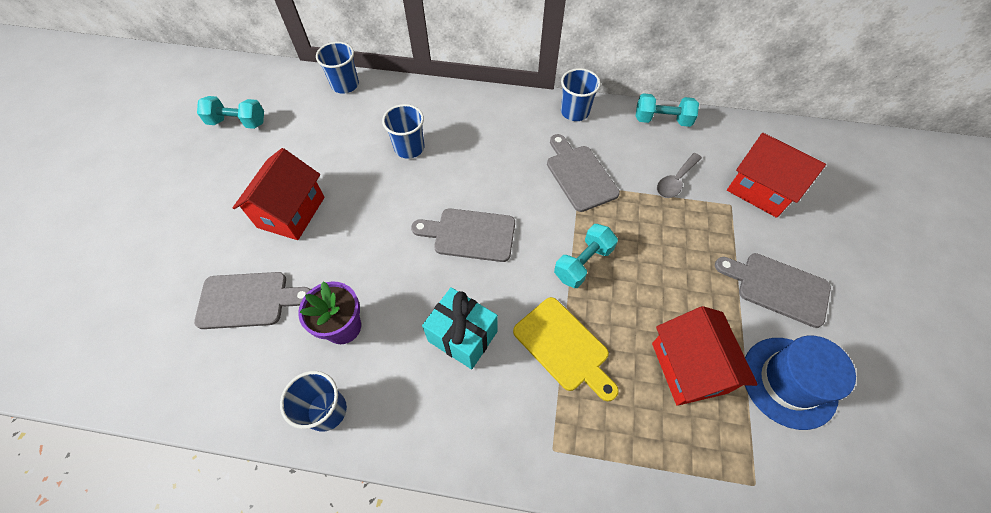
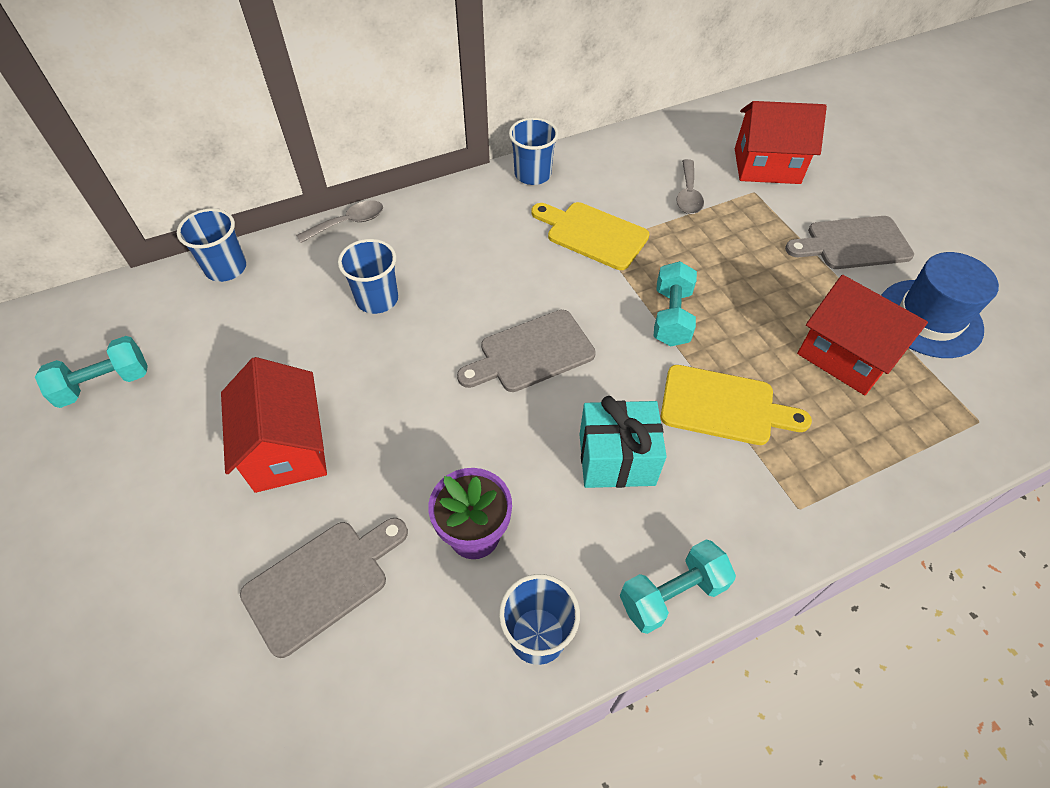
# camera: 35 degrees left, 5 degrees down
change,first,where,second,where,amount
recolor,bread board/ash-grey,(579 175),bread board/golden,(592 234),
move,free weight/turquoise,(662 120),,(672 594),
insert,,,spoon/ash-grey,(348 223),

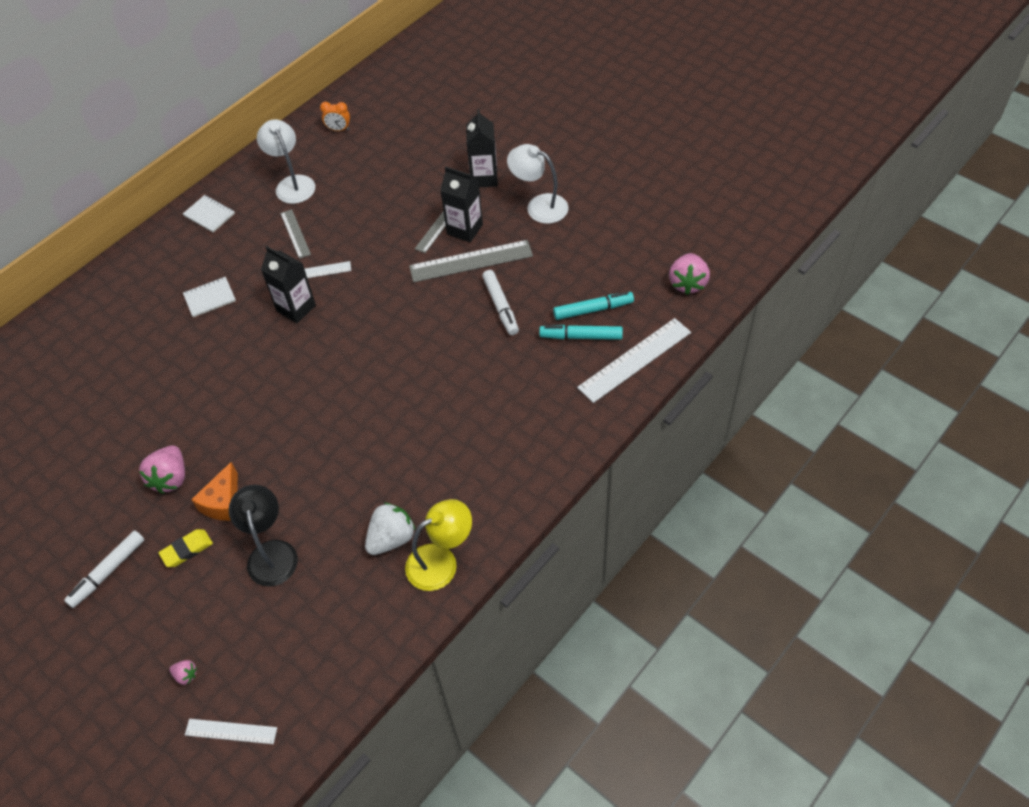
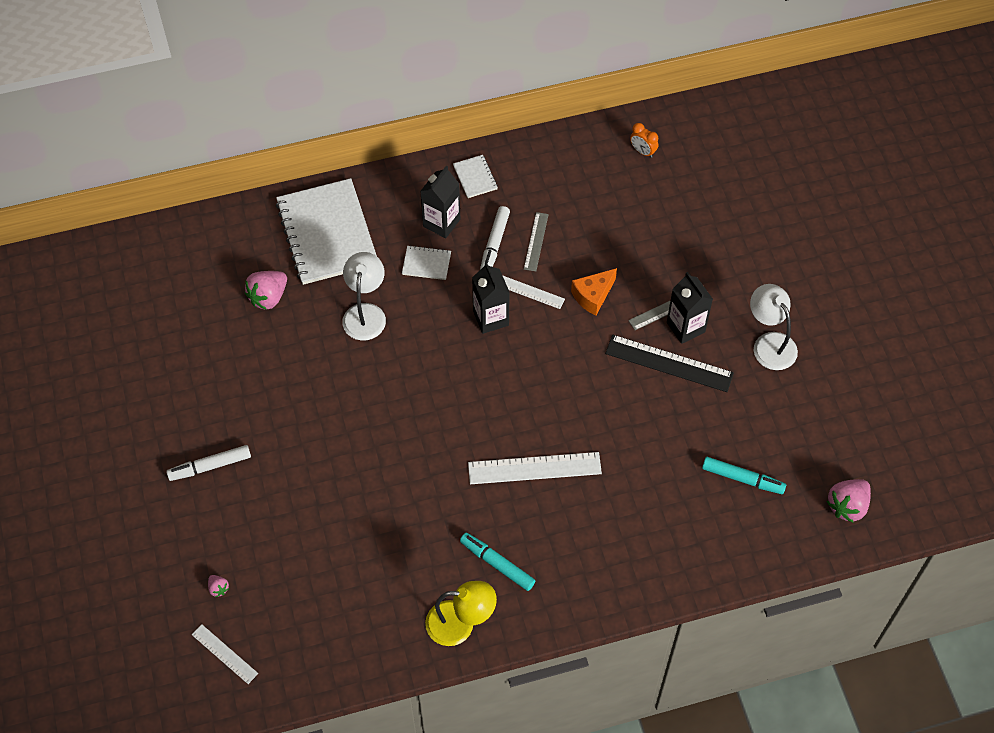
# camera: 30 degrees right, 5 degrees up
change,first,where,second,where,amount
move,berry/rosy,(171 478),,(268 297),
delete,gum eraser/golden,(187 550),,,
move,cheese/bright orange,(223 502),,(593 296),
delete,reading lamp/black,(271 553),,,
move,reading lamp/pure white,(292 184),,(365 313),
delete,berry/pure white,(391 538),,,
recolor,straightedge/ash-grey,(471 261),straightedge/black,(669 363),
move,milk carton/black,(484 178),,(441 223),
move,felt pen/pure white,(500 306),,(494 244),
move,felt pen/turquoise,(581 336),,(497 564),
move,straightedge/pure white,(634 359),,(534 468),
insert,,,exercise book/pure white,(327 233),

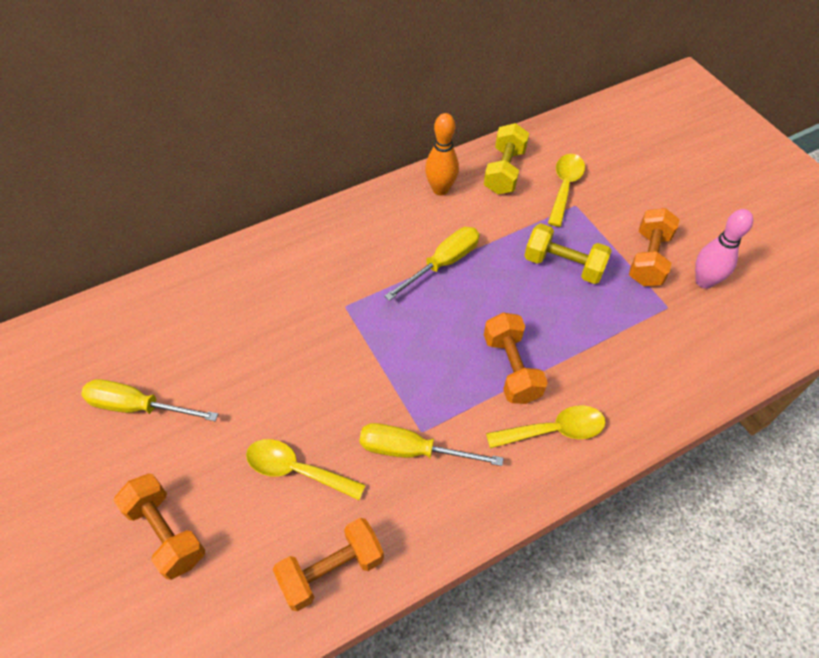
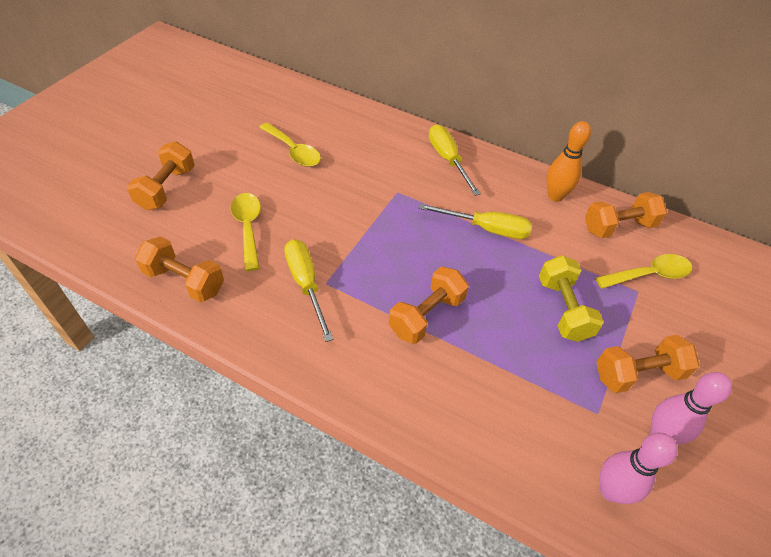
# camera: 55 degrees right, 5 degrees down
change,first,where,second,where,amount
move,screwdriver/golden,(138 406),,(448 160),
recolor,free weight/golden,(504 171),free weight/bright orange,(618 227),
move,spoon/golden,(553 430),,(293 151),
insert,,,bowling pin/rosy,(610 490),

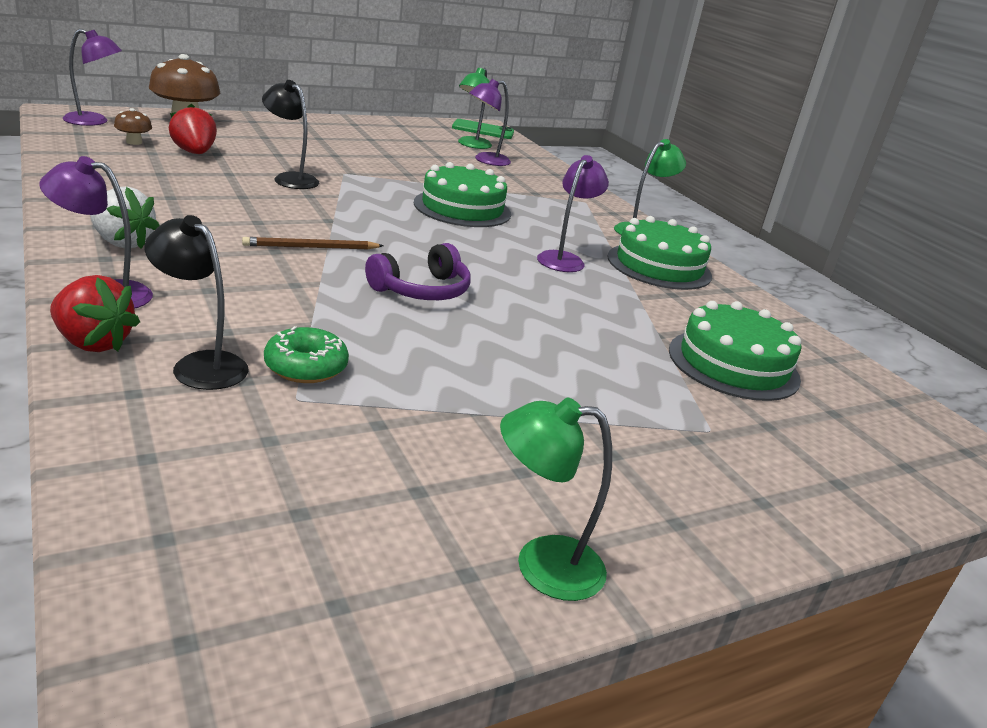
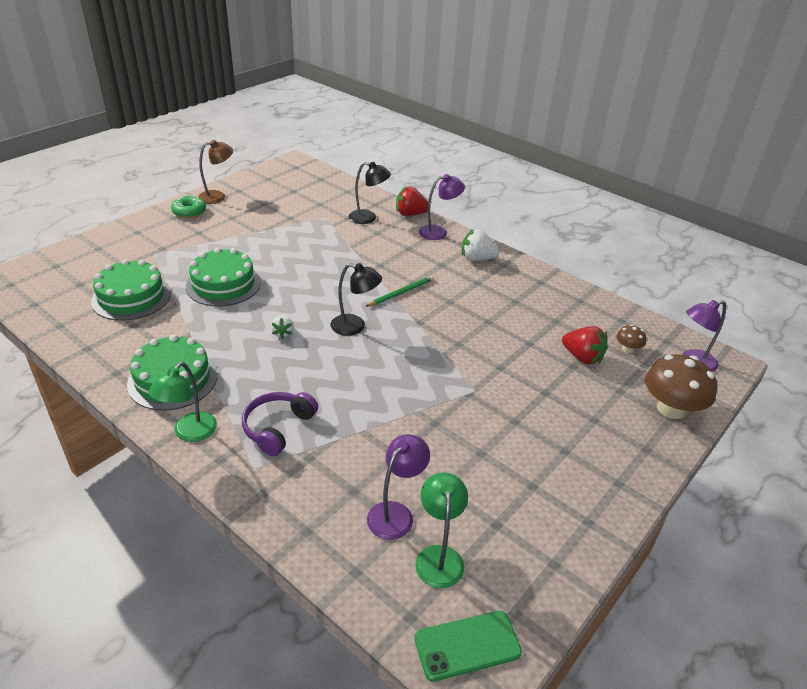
# camera: 160 degrees right, 10 degrees up
change,first,where,second,where,amount
recolor,wooden pencil/dark brown,(311 247),wooden pencil/green,(401 293),
move,reading lamp/black,(290 179),,(355 327),
move,doughnut/green,(306 367),,(189 212),
move,headset/purple,(422 290),,(278 428),
move,layer cake/green,(462 208),,(223 284),
recolor,reading lamp/green,(541 565),reading lamp/dark brown,(218 197),
delete,reading lamp/purple,(564 259),,,
insert,,,berry/pure white,(283 333),

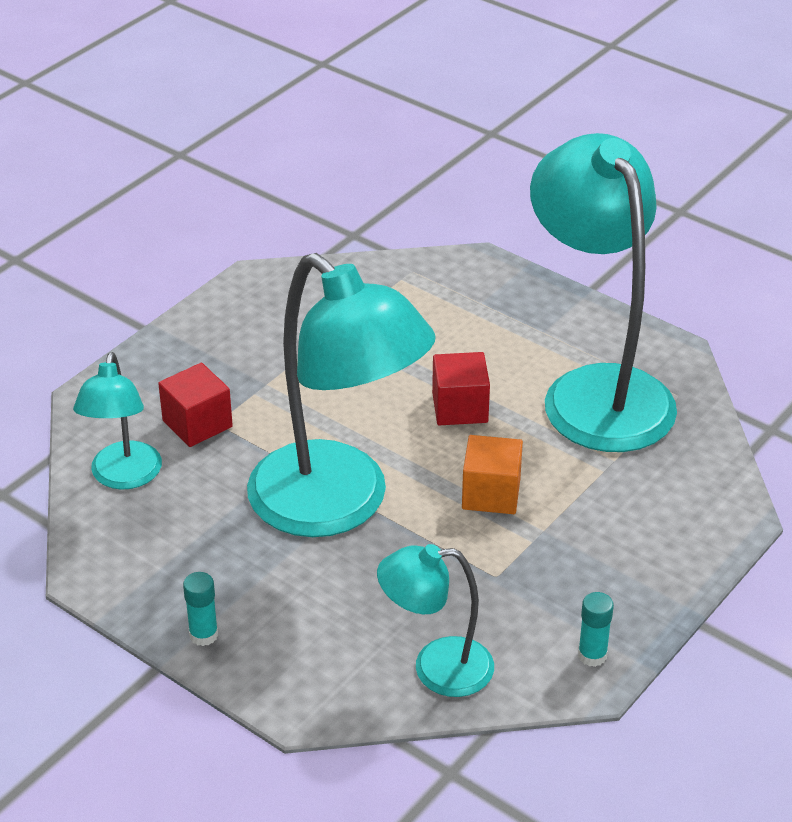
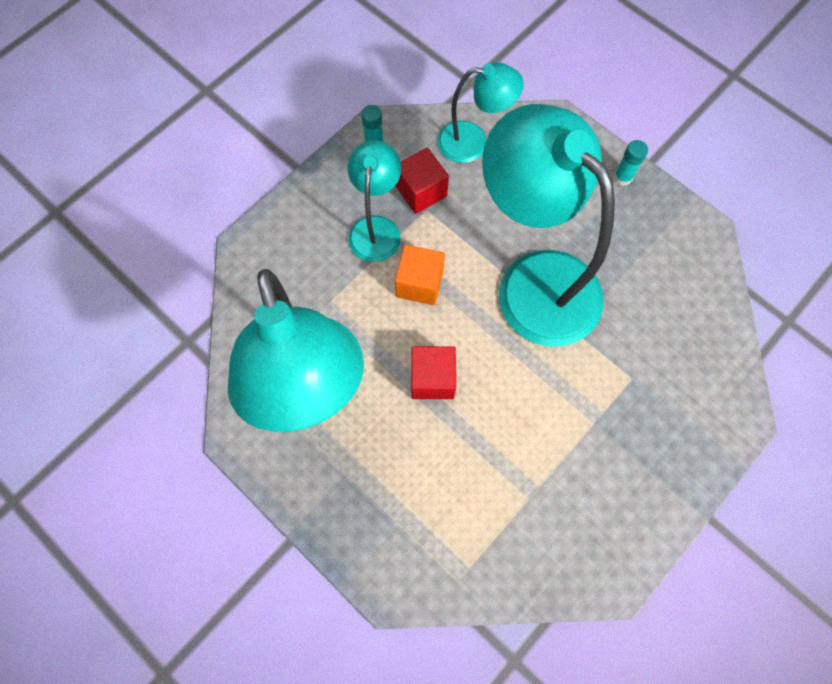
# camera: 175 degrees left, 30 degrees up
change,first,where,second,where,amount
move,reading lamp/turquoise,(124 477),,(376 228),
move,cube/scarlet,(197 424),,(421 191),

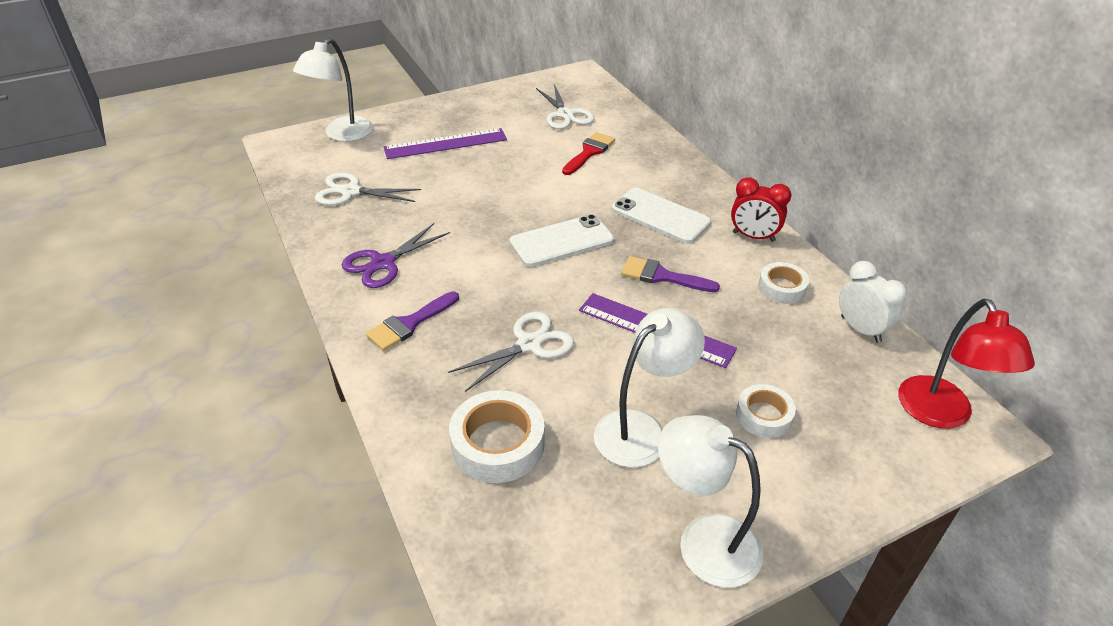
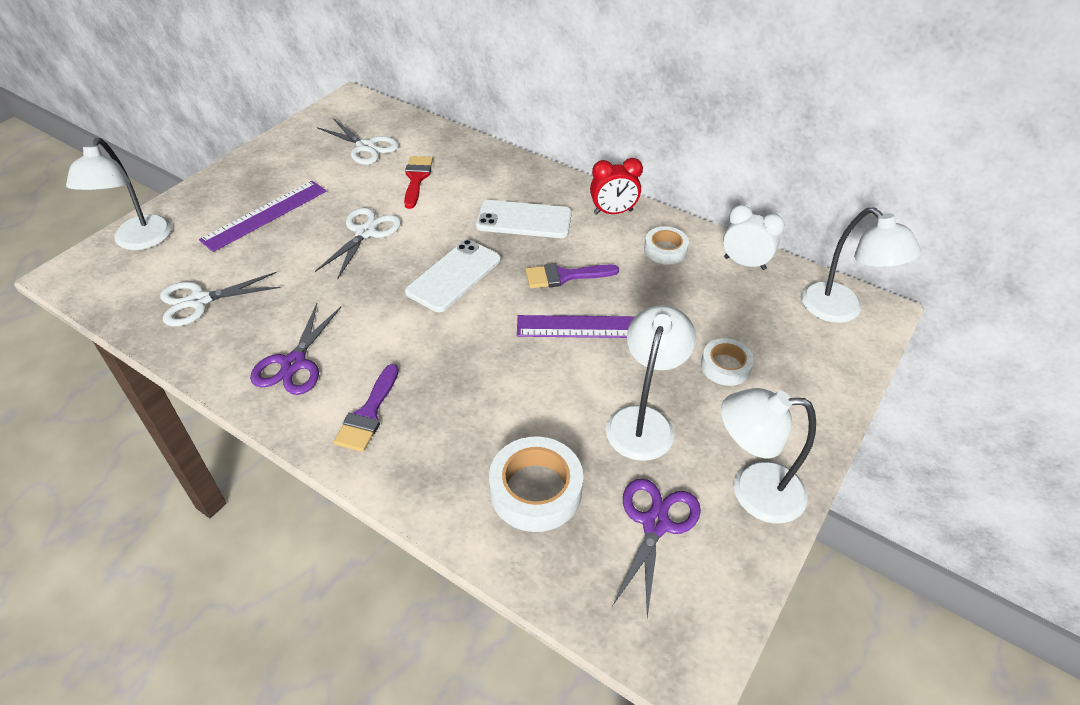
# camera: 30 degrees left, 5 degrees up
change,first,where,second,where,amount
move,scissors/pure white,(529 344),,(365 232),
recolor,reading lamp/scarlet,(940 414),reading lamp/pure white,(841 310),
insert,,,scissors/purple,(655 524),

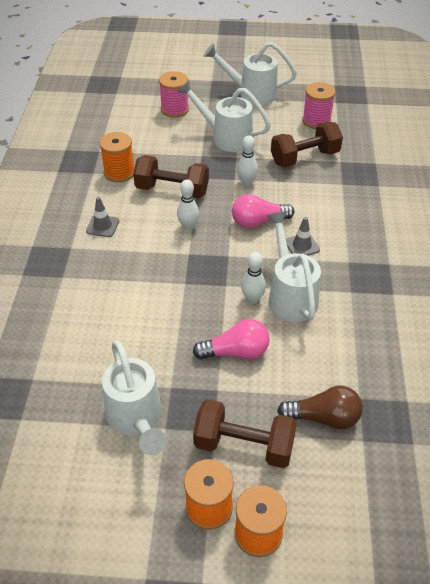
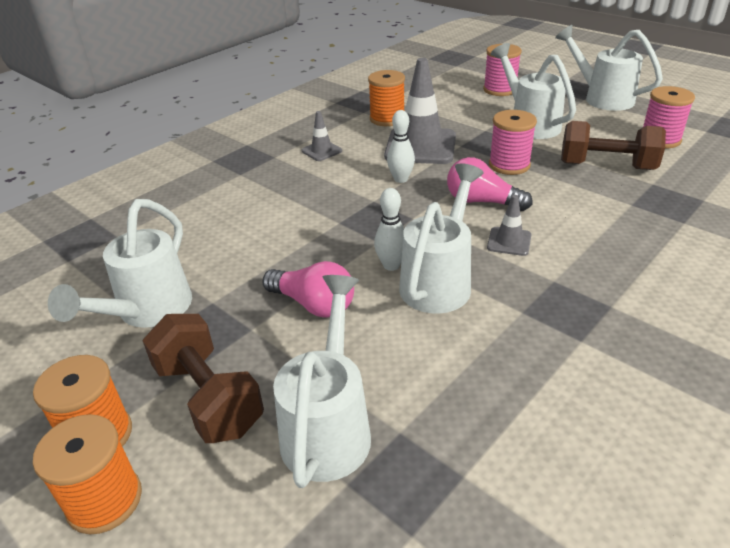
# camera: 40 degrees right, 10 degrees down
change,first,where,second,where,amount
replace,free weight/dark brown,(172 190),road cone/ash-grey,(420 146),
replace,bowling pin/pure white,(246 182),bobbin/rosy,(509 165),
replace,light bulb/dark brown,(324 417),watering pot/pure white,(329 425),

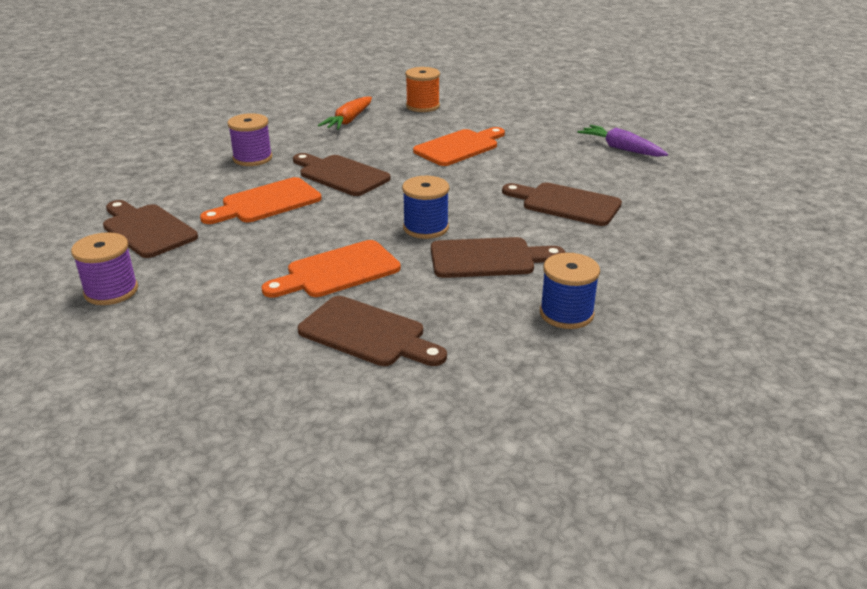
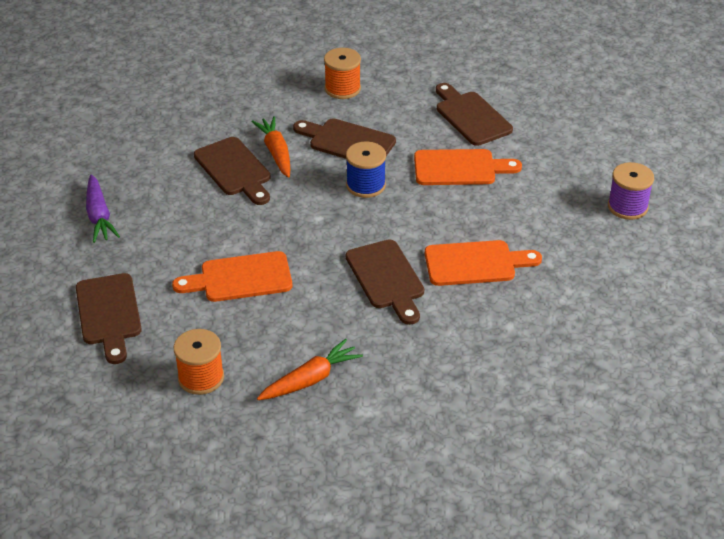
# camera: 150 degrees left, 10 degrees up
change,first,where,second,where,amount
move,bread board/dark brown,(147 229),,(109 314),
delete,bobbin/purple,(252 158),,,
recolor,bobbin/blue,(566 313),bobbin/bright orange,(342 88),
insert,,,root vegetable/bright orange,(276 152),

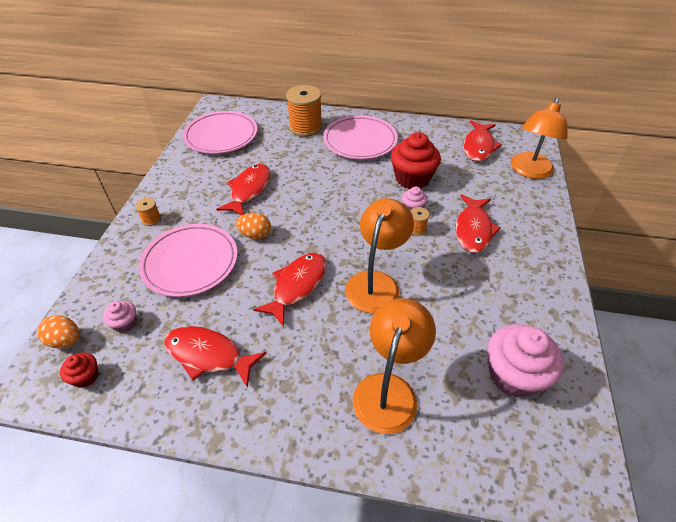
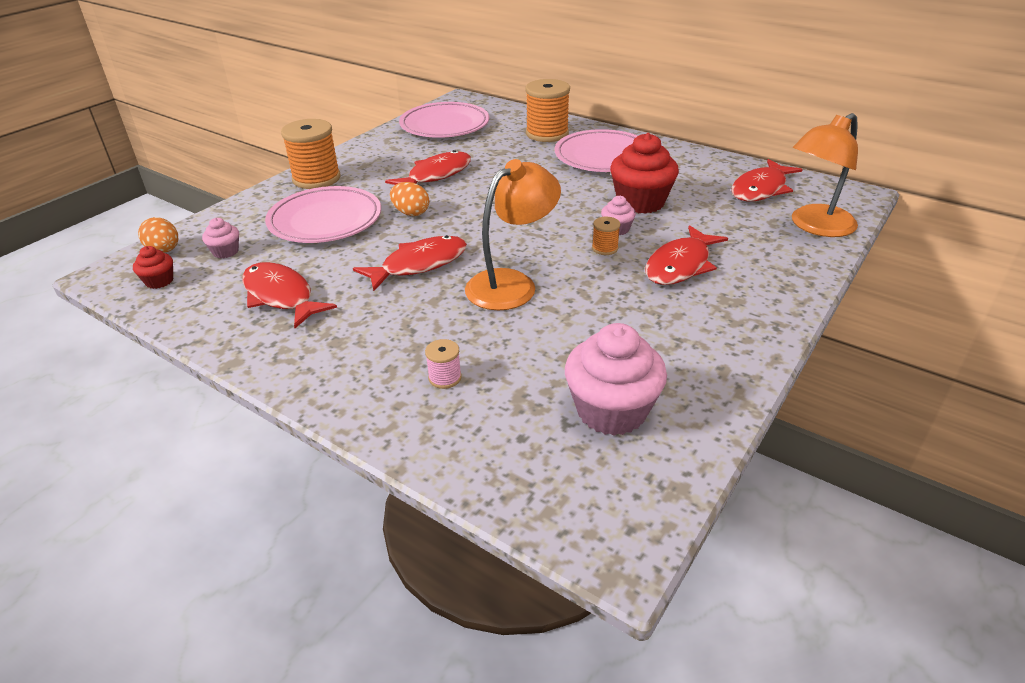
# camera: 25 degrees right, 10 degrees down
change,first,where,second,where,amount
resize,bobbin/bright orange,(151 219),,(316 179),x2.15
replace,reading lamp/bright orange,(389 389),bobbin/rosy,(445 378),

